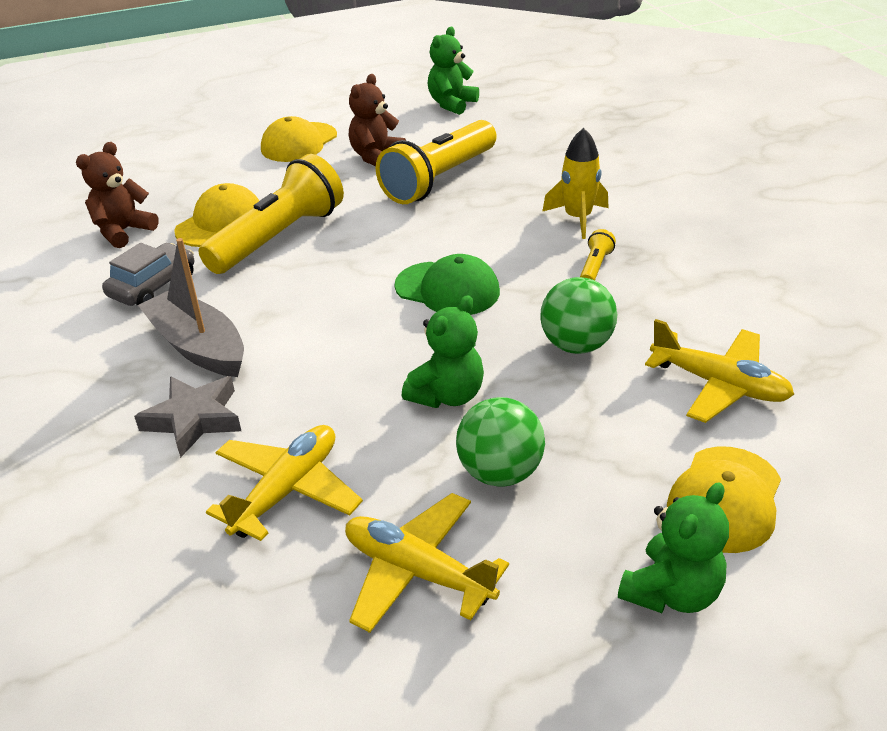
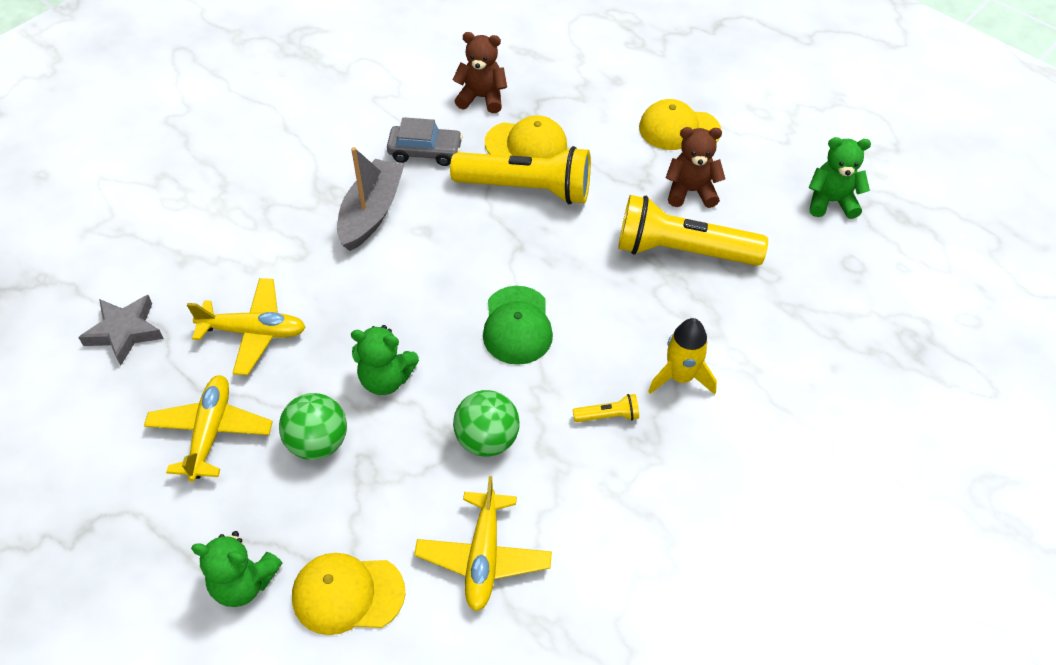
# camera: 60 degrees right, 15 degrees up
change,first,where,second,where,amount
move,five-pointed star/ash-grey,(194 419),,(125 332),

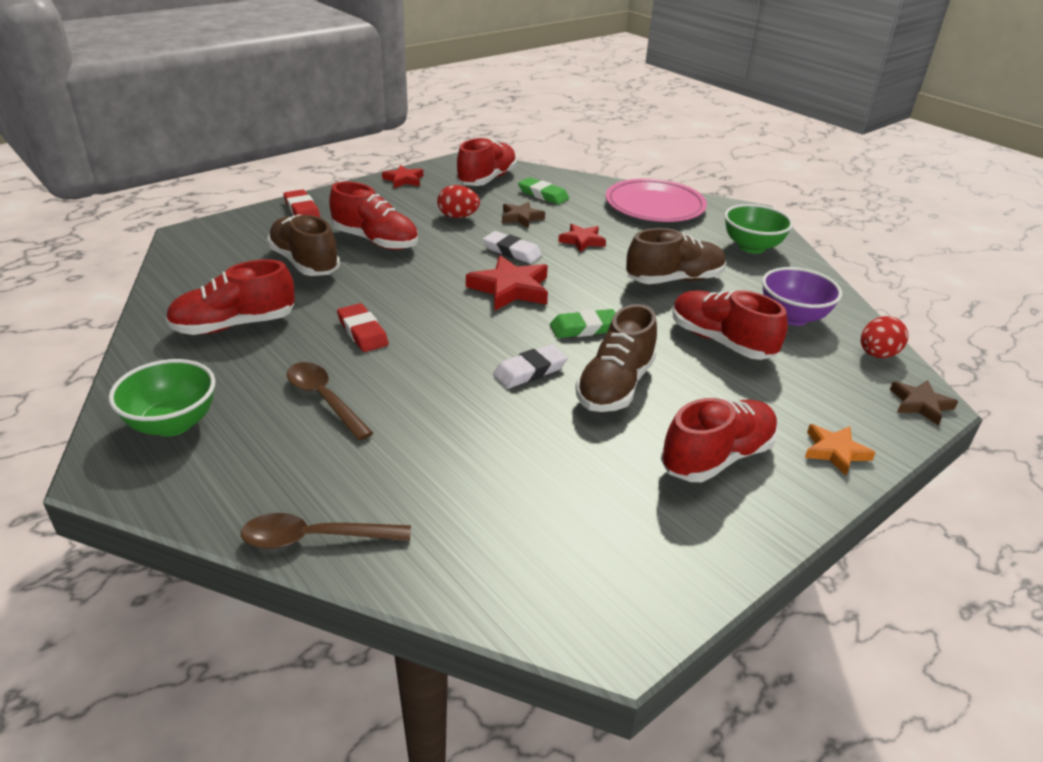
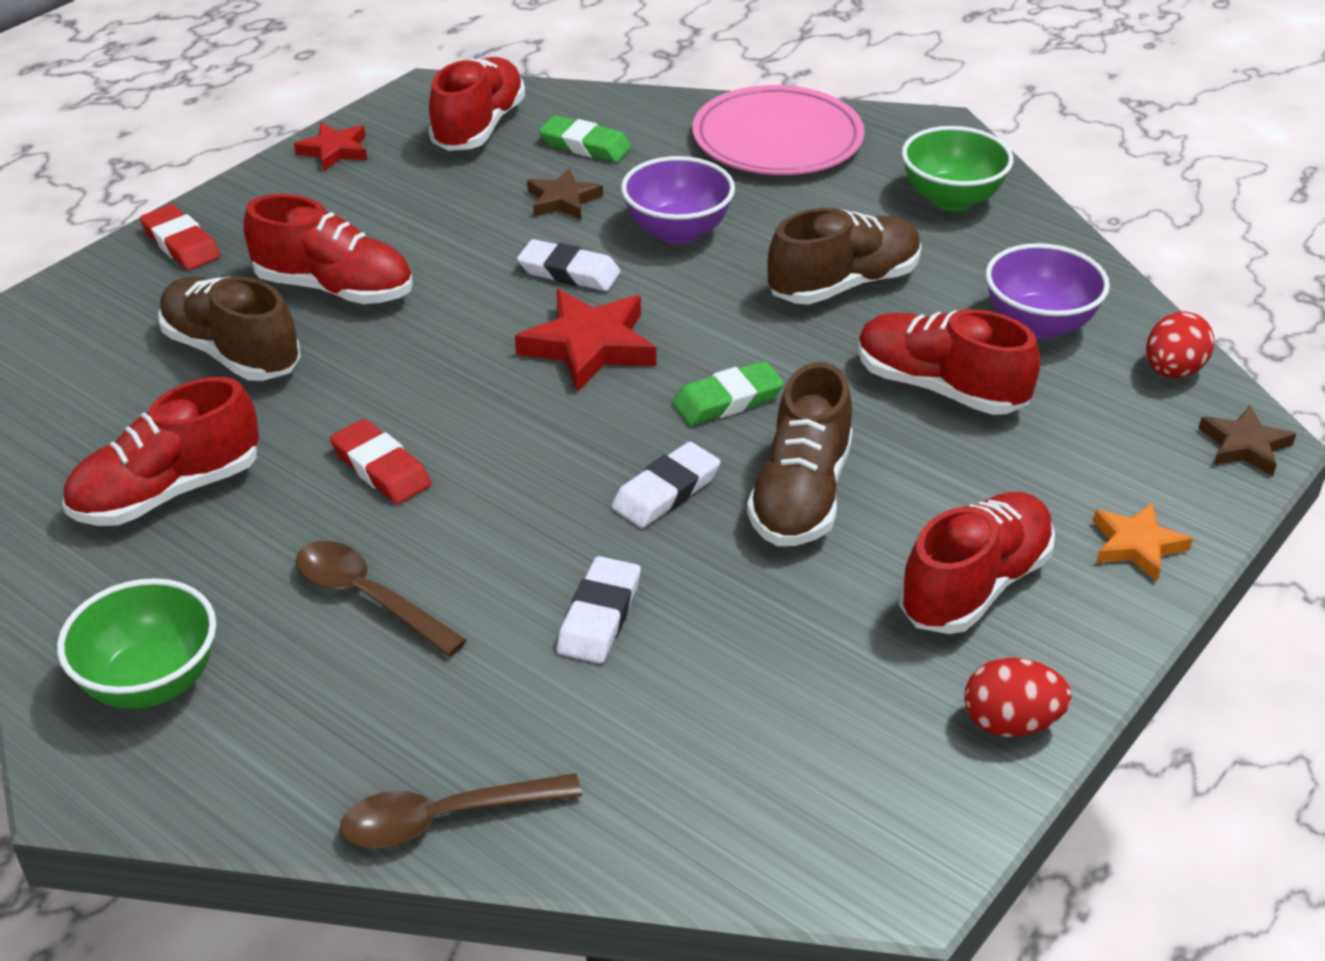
# camera: 10 degrees left, 5 degrees up
change,first,where,second,where,amount
move,egg/scarlet,(458 216),,(1010 723),
replace,five-pointed star/scarlet,(582 241),serving bowl/purple,(677 231),
insert,,,gum eraser/pure white,(599 616),

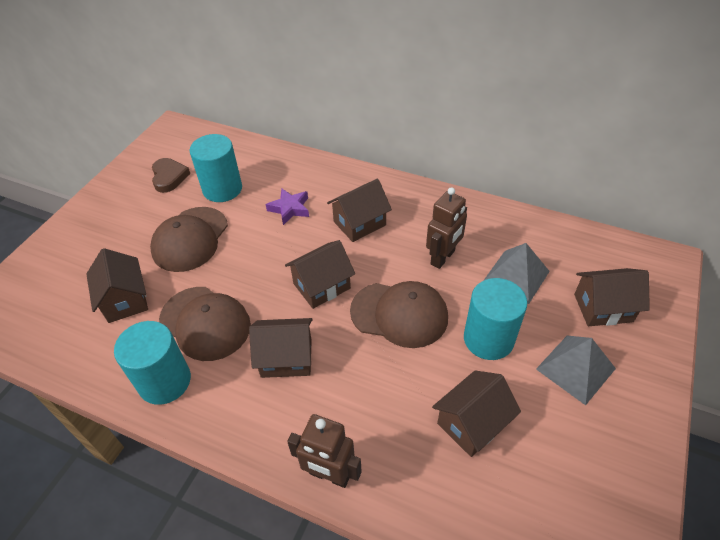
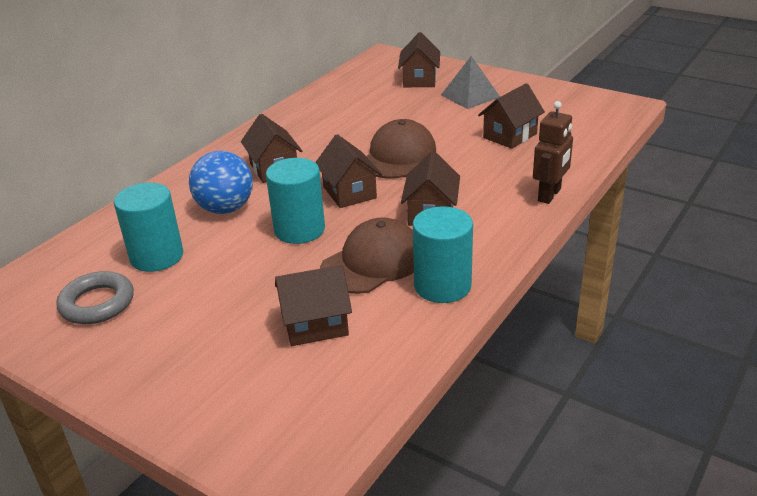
# camera: 80 degrees left, 15 degrees down
change,first,where,second,where,amount
delete,peaked cap/dark brown,(190 239),,,
replace,love heart/dark brown,(169 177),ring/ash-grey,(97 303),
replace,five-pointed star/purple,(290 209),ball/blue,(225 209),
delete,robot figure/dark brown,(443 258),,,
rotate,house/dark brown,(472 423),,(510 136),75 degrees clockwise
move,cylinder/turquoise,(488 339),,(299 230),
delete,pyramid shape/ash-grey,(516 276),,,

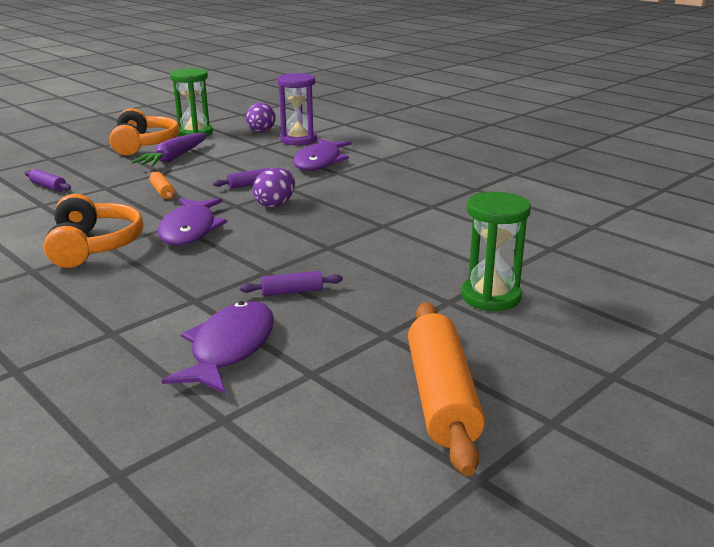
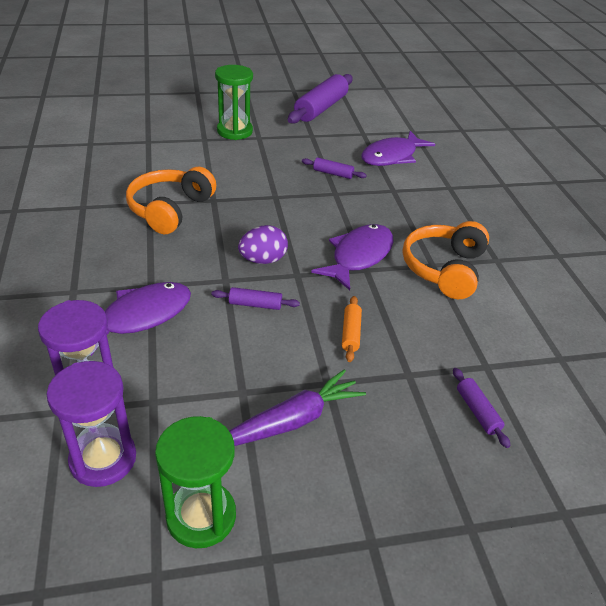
# camera: 150 degrees left, 15 degrees up
change,first,where,second,where,amount
move,headset/bright orange,(144 145),,(170 209),
replace,egg/purple,(261 132),sandglass/purple,(103 459),
recolor,pastry roller/bright orange,(441 397),pastry roller/purple,(321 108),

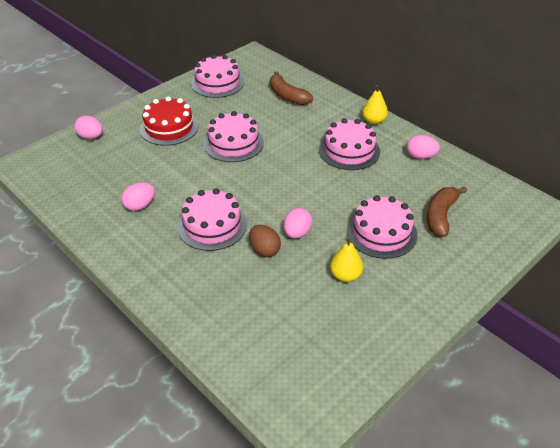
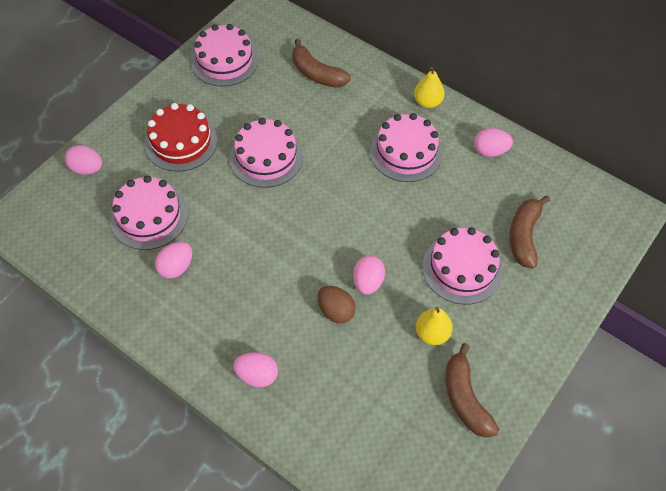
# camera: 10 degrees left, 15 degrees up
change,first,where,second,where,amount
move,layer cake/rosy,(212 225),,(149 216),
insert,,,egg/rosy,(257 375),
insert,,,banana/dark brown,(465 398),

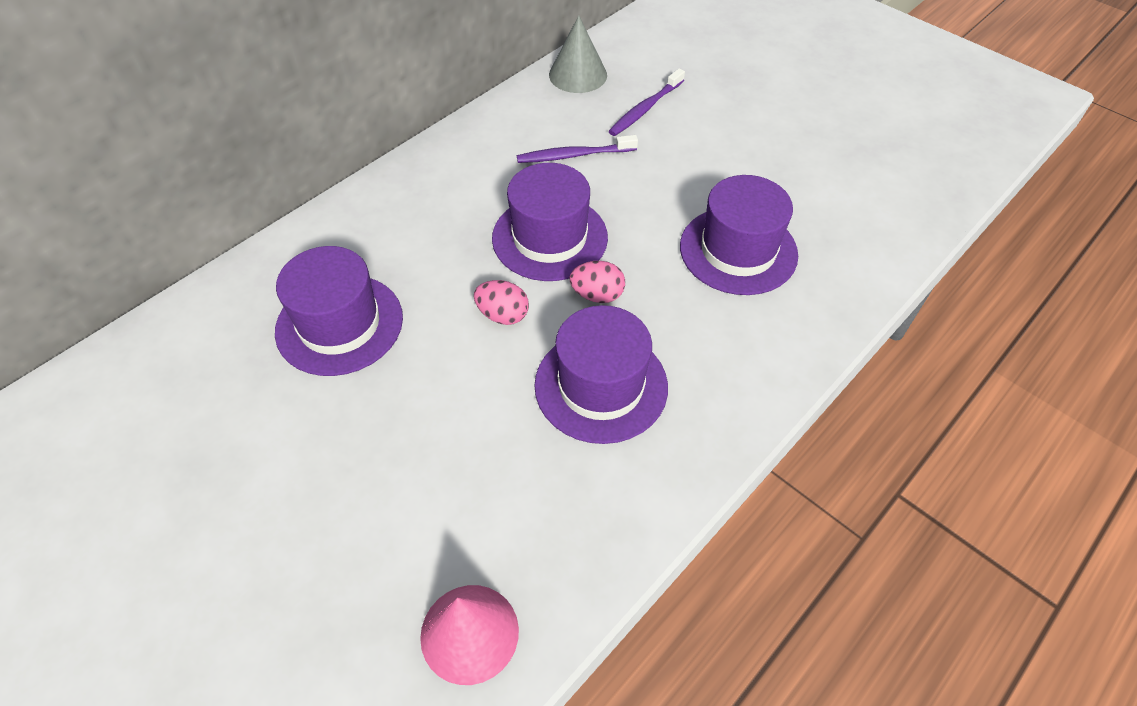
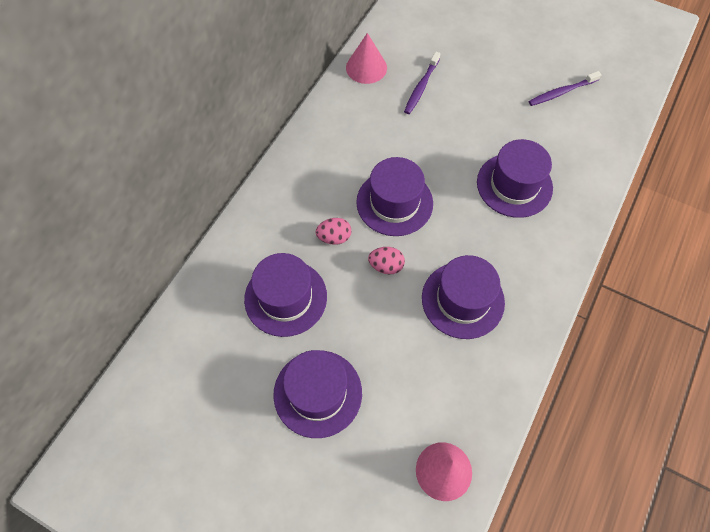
# camera: 15 degrees left, 10 degrees up
change,first,where,second,where,amount
move,dental brush/purple,(574 155),,(561 92),
recolor,solid cone/ash-grey,(578 75),solid cone/rosy,(366 67),
move,egg/rosy,(597 295),,(334 237),
insert,,,tall hat/purple,(317 393),

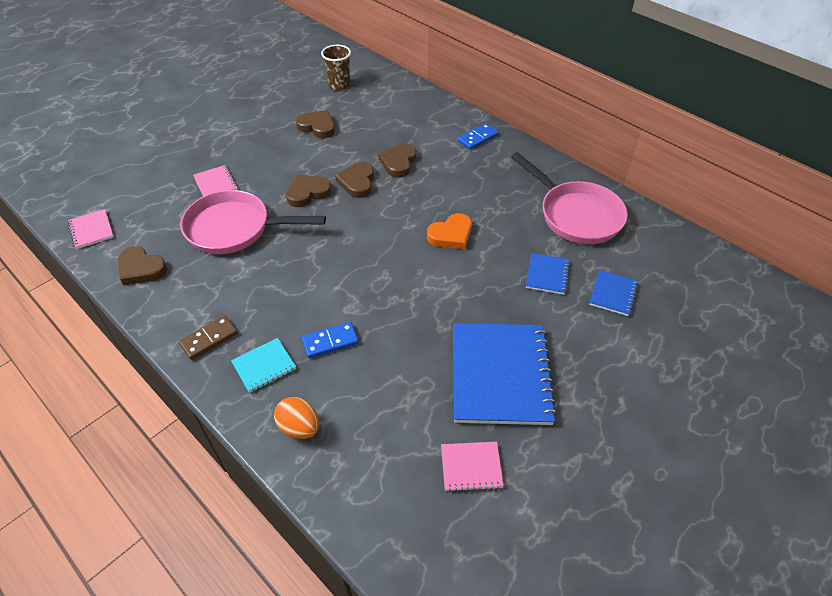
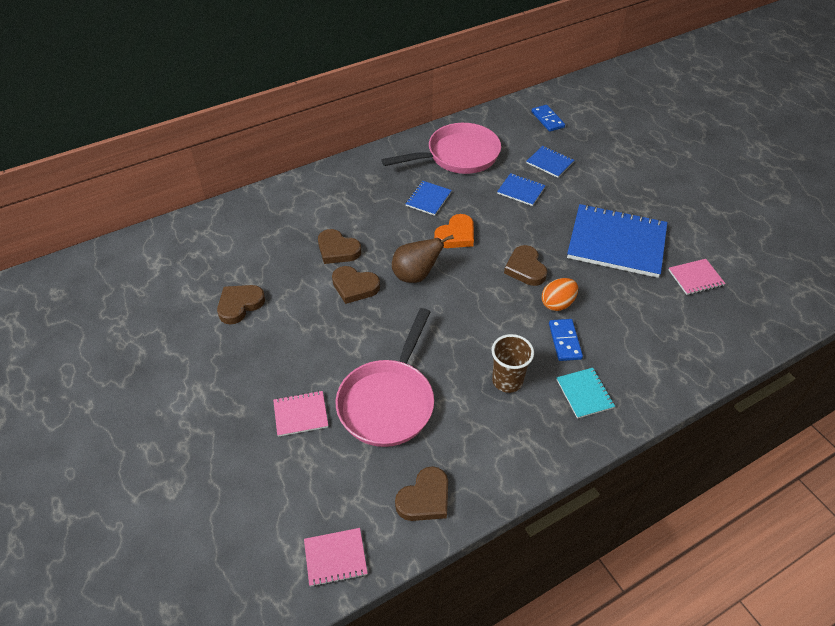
# camera: 75 degrees left, 0 degrees up
change,first,where,second,where,amount
delete,domino/dark brown,(209 339),,,
move,egg/bright orange,(299 427),,(557 304),
move,love heart/dark brown,(307 193),,(525 268),
move,beaker/dark brown,(339 85),,(507 381),
rotate,love heart/bright orange,(451 235),,(456 235),60 degrees clockwise
rotate,exercise book/rosy,(471 467),,(695 278),60 degrees clockwise
move,domino/blue,(477 138),,(547 119),
insert,,,pear fruit/dark brown,(415 275),
insert,,,exercise book/blue,(428 199),

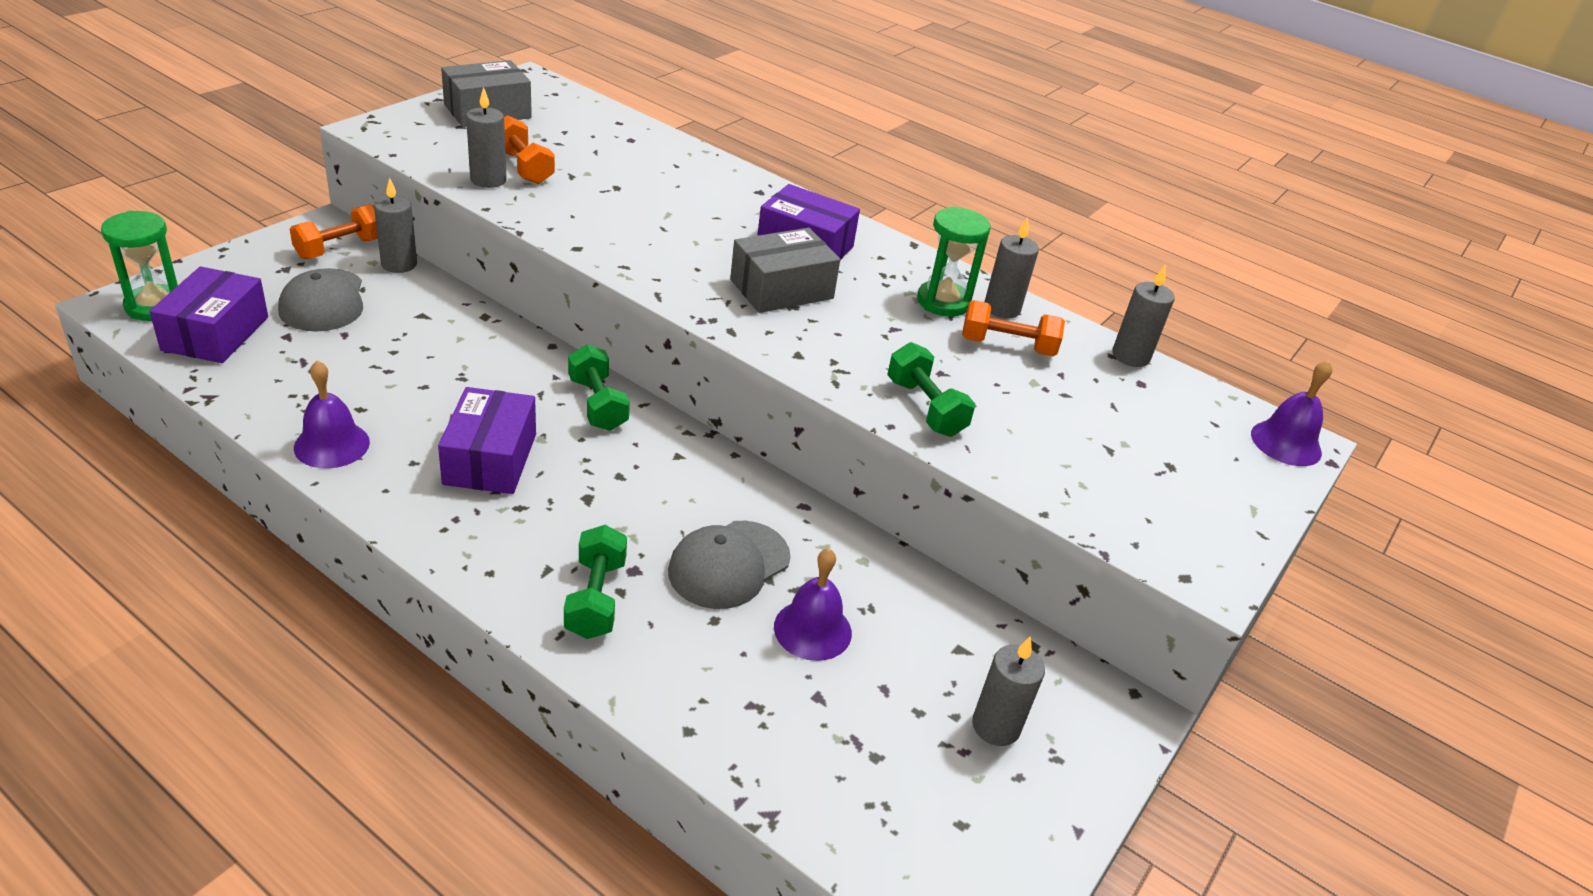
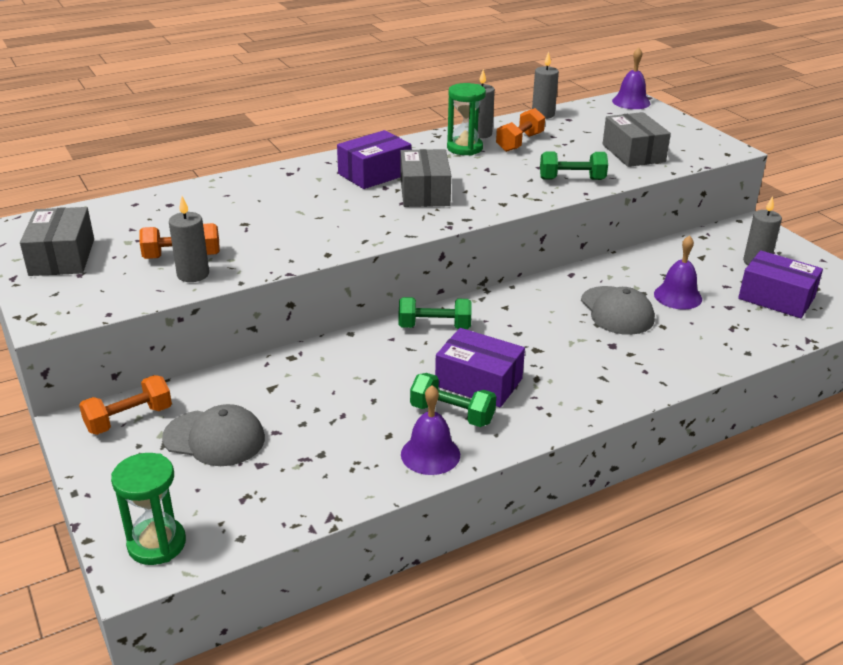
# camera: 60 degrees left, 5 degrees down
change,first,where,second,where,amount
move,box/purple,(216 333),,(776 298),
rotate,free weight/bright orange,(340 248),,(129 419),75 degrees clockwise
delete,candle/ash-grey,(399 264),,,
move,free weight/green,(596 598),,(452 414),
insert,,,box/ash-grey,(633 153),

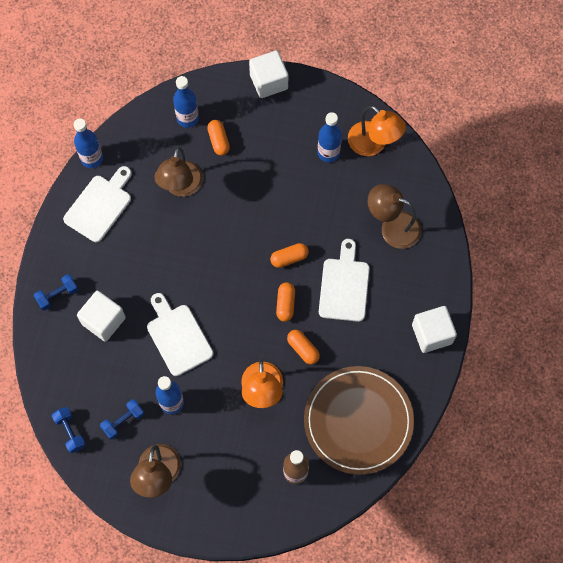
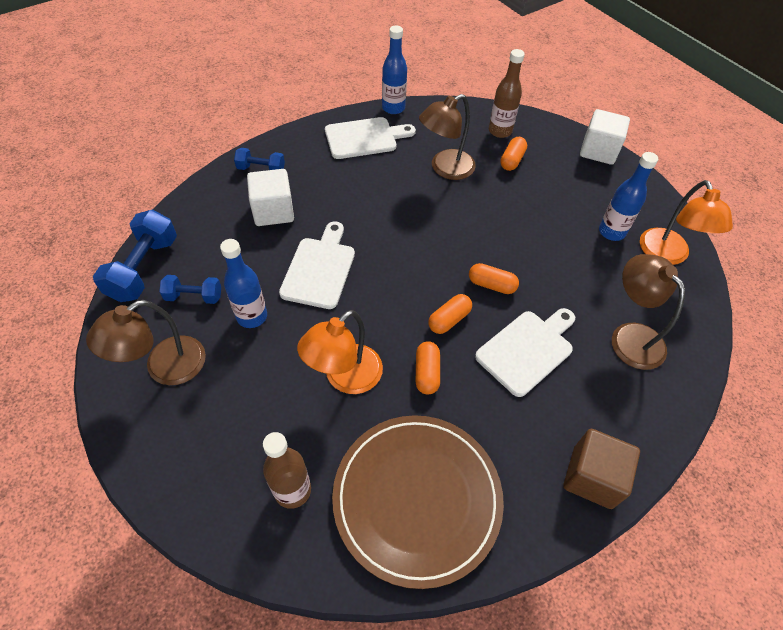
# camera: 40 degrees right, 15 degrees down
change,first,where,second,where,amount
resize,free weight/blue,(70 432),,(144 268),x1.72
recolor,flask/blue,(187 118),flask/dark brown,(500 131),
recolor,cube/pure white,(432 334),cube/dark brown,(592 477),

